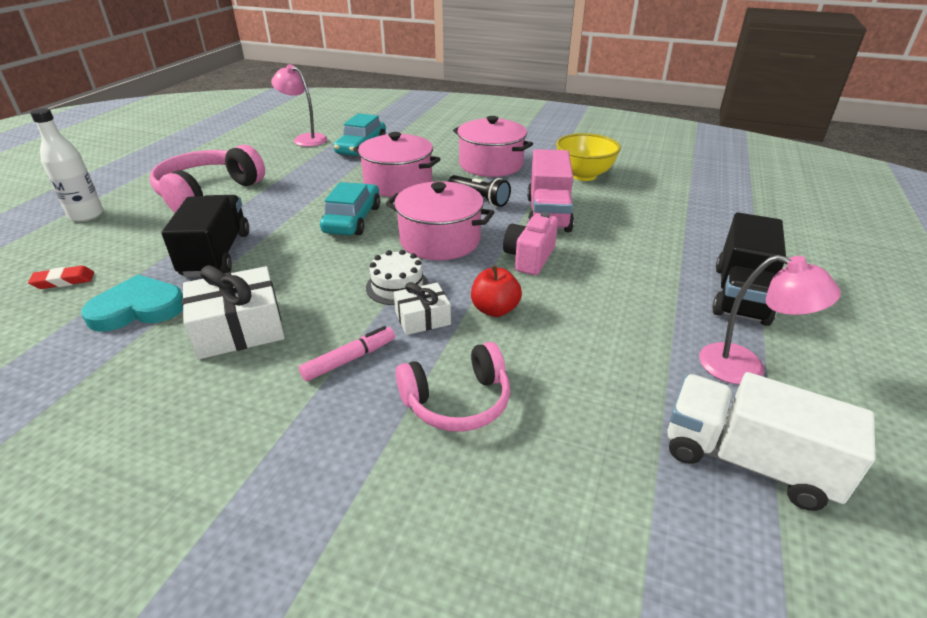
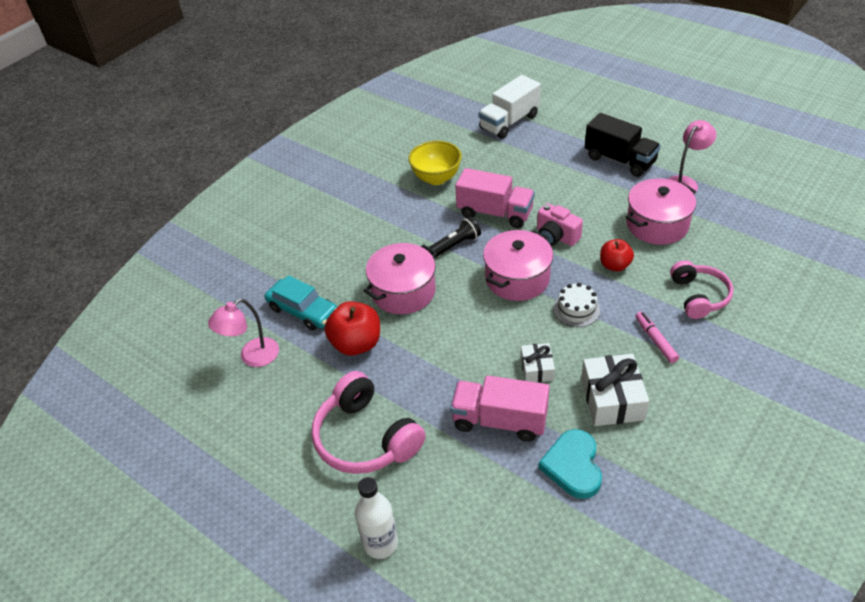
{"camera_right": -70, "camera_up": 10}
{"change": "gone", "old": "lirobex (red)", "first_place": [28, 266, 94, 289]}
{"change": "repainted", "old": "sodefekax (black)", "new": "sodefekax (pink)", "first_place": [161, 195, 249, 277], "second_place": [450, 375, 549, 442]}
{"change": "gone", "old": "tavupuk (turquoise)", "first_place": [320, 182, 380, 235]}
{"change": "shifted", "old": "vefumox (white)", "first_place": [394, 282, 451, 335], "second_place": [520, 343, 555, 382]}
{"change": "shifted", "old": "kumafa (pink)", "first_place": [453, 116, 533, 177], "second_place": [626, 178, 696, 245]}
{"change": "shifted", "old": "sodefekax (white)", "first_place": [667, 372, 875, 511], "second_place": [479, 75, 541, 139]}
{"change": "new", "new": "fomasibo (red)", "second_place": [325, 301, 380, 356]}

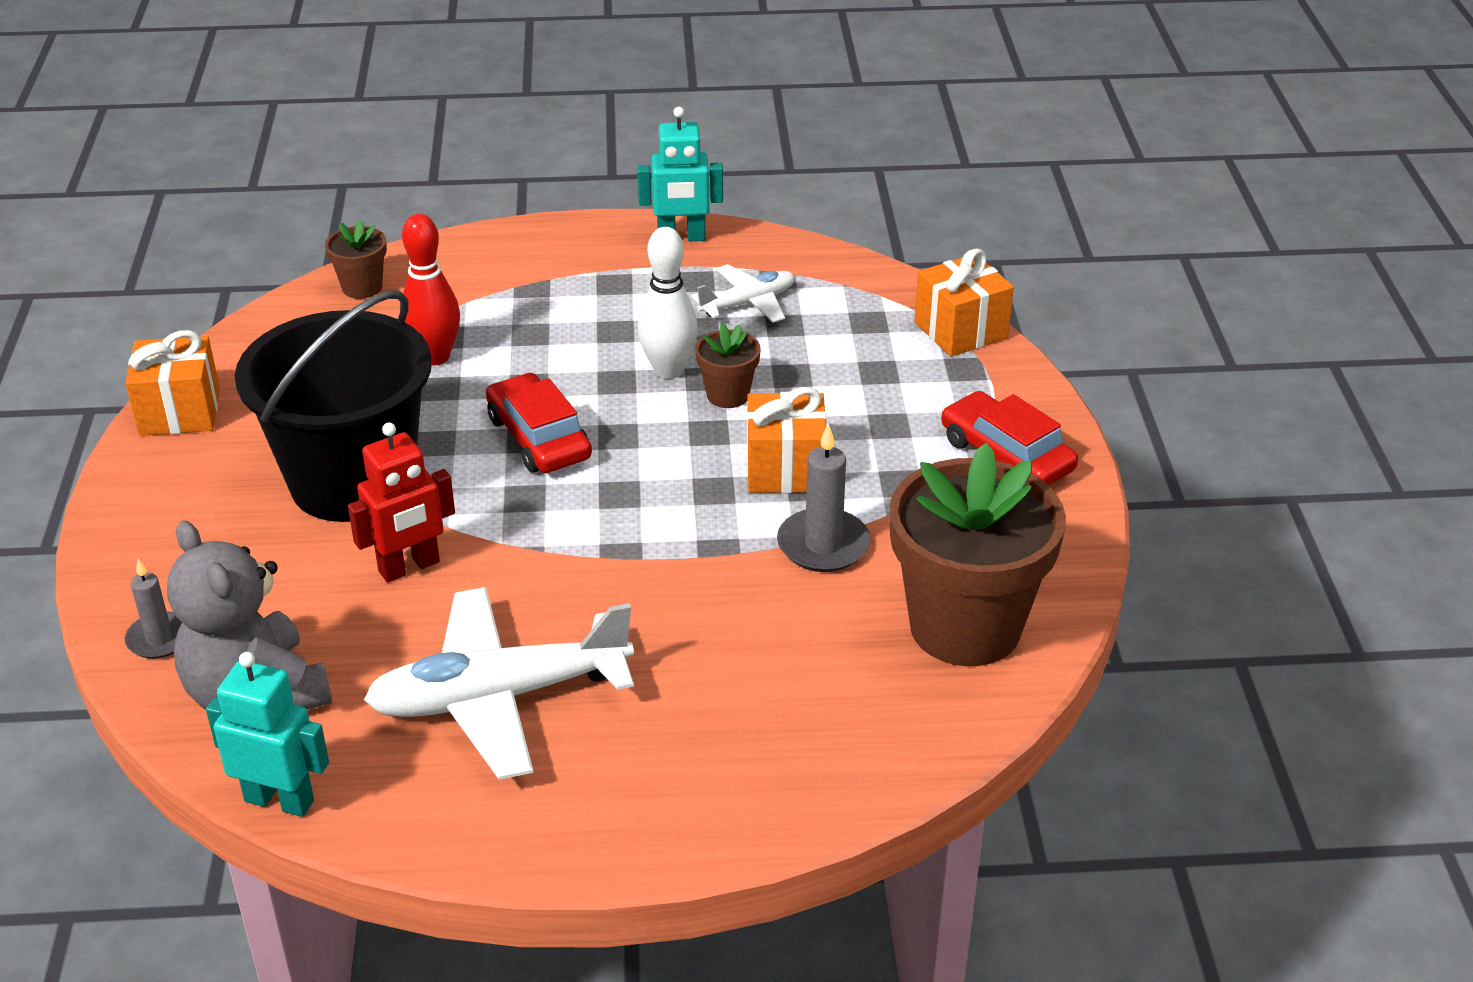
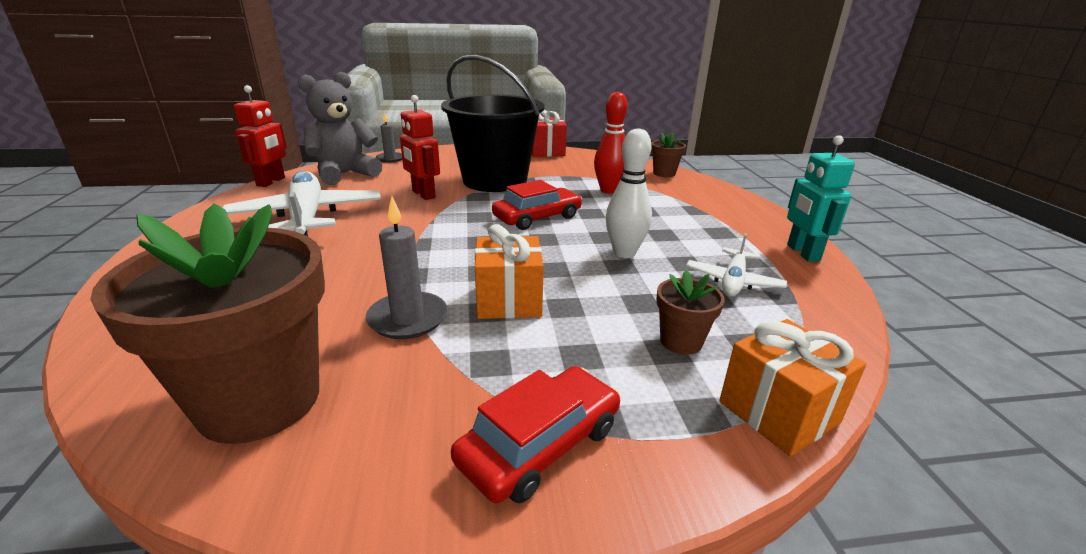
{"camera_right": 85, "camera_up": -10}
{"change": "repainted", "old": "vefumox (orange)", "new": "vefumox (red)", "first_place": [125, 330, 220, 436], "second_place": [532, 110, 567, 157]}
{"change": "repainted", "old": "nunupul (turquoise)", "new": "nunupul (red)", "first_place": [206, 652, 329, 817], "second_place": [234, 85, 287, 187]}
{"change": "rotated", "old": "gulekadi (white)", "first_place": [691, 264, 795, 323], "second_place": [686, 233, 787, 297], "degrees": 60}
{"change": "shifted", "old": "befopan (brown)", "first_place": [695, 323, 761, 408], "second_place": [656, 270, 725, 355]}

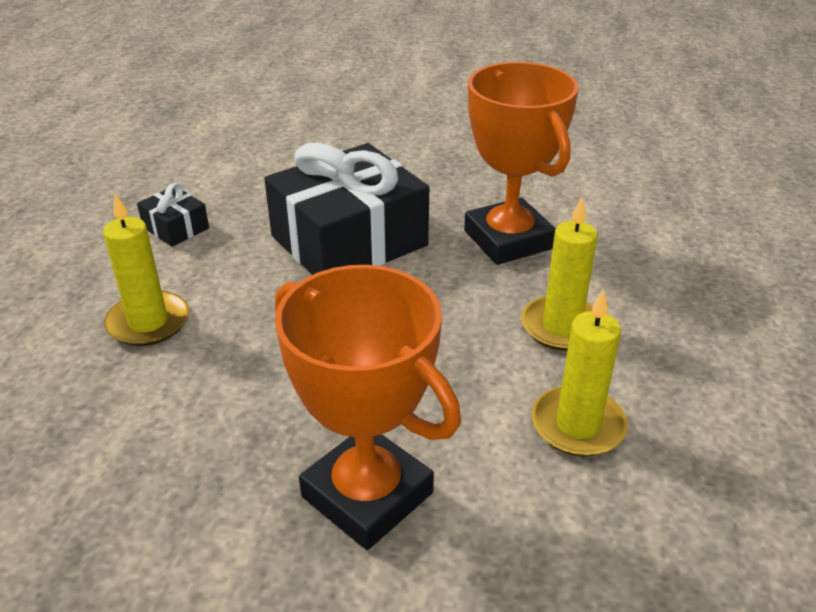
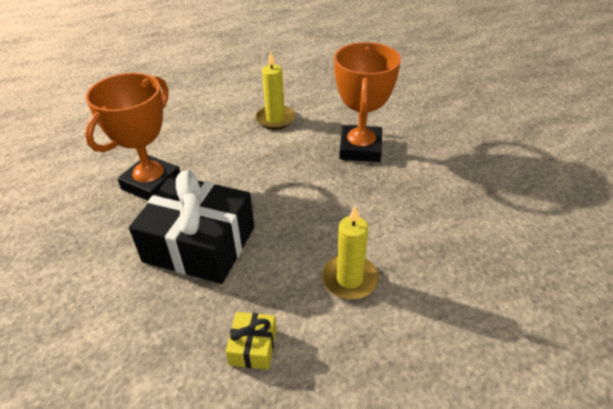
{"camera_right": -125, "camera_up": 5}
{"change": "repainted", "old": "vefumox (black)", "new": "vefumox (yellow)", "first_place": [137, 183, 209, 247], "second_place": [226, 312, 277, 370]}
{"change": "gone", "old": "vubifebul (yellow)", "first_place": [521, 197, 598, 351]}

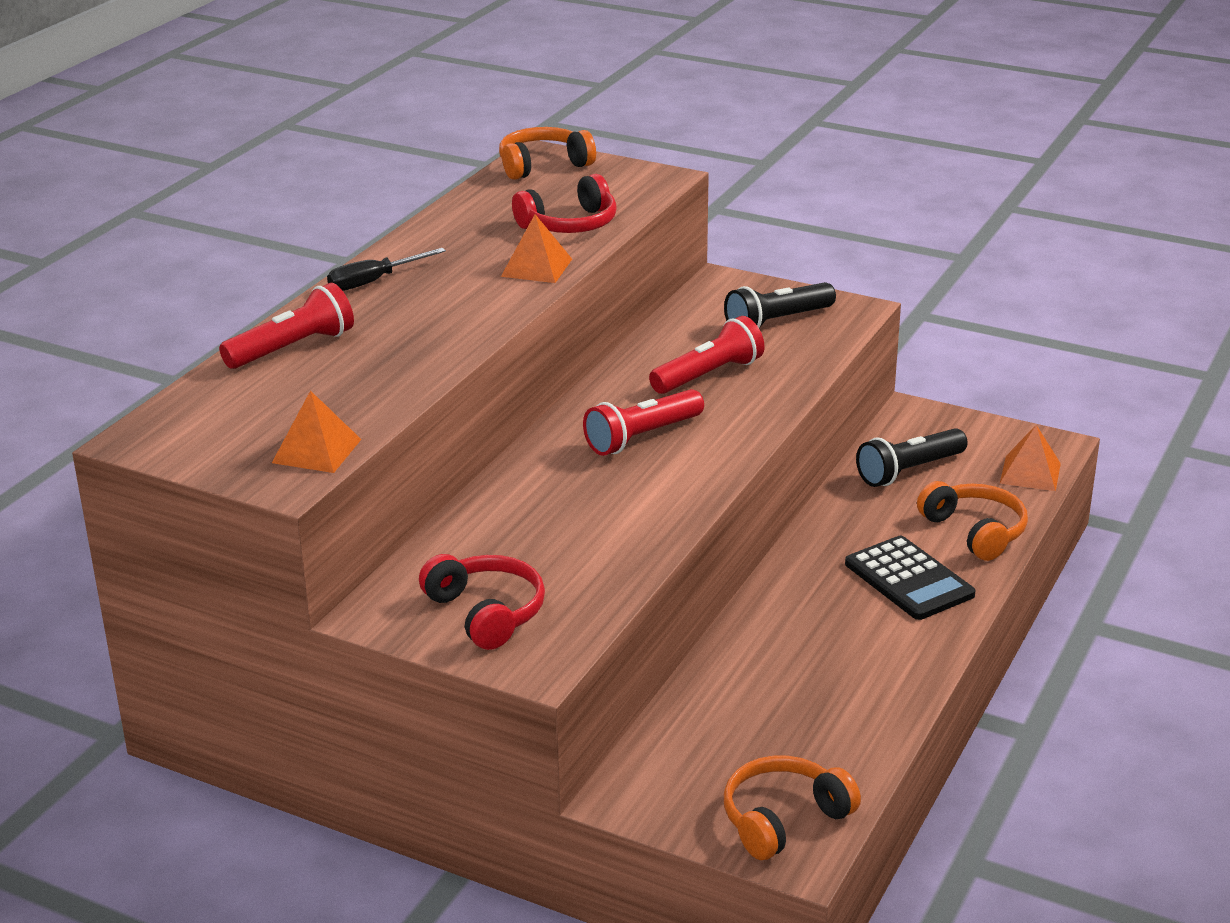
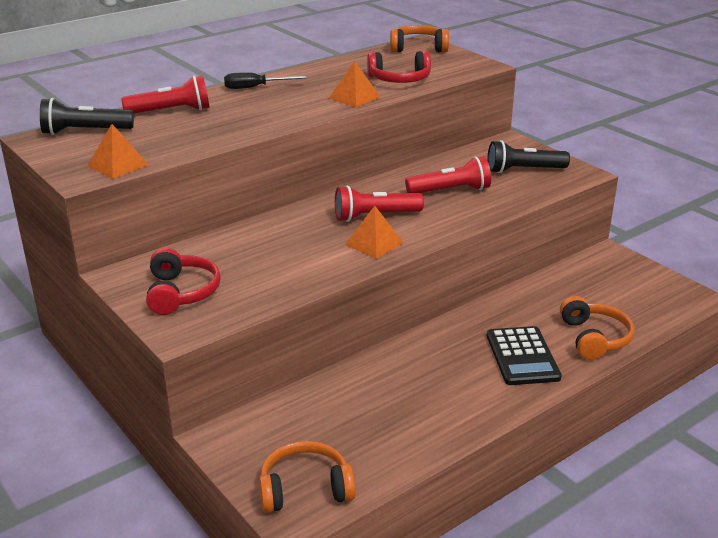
{"camera_right": 25, "camera_up": 0}
{"change": "shifted", "old": "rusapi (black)", "first_place": [856, 428, 968, 487], "second_place": [40, 98, 134, 135]}
{"change": "shifted", "old": "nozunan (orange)", "first_place": [1000, 425, 1061, 491], "second_place": [345, 206, 404, 259]}

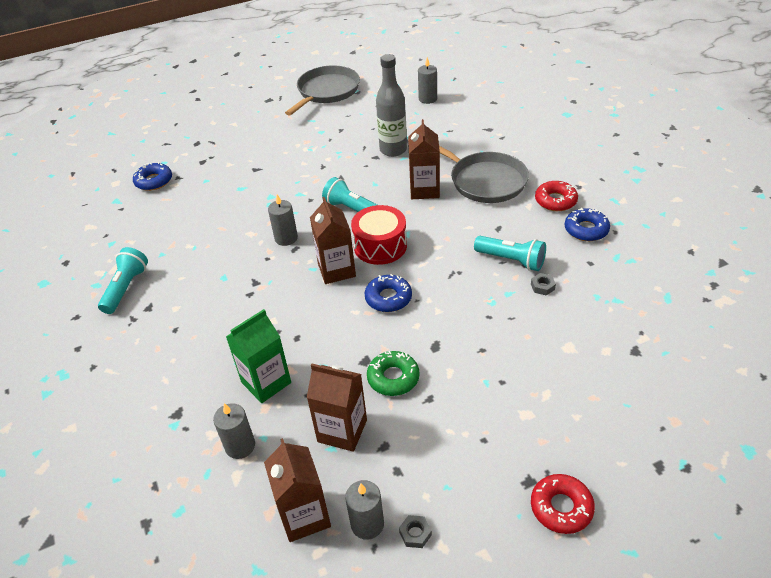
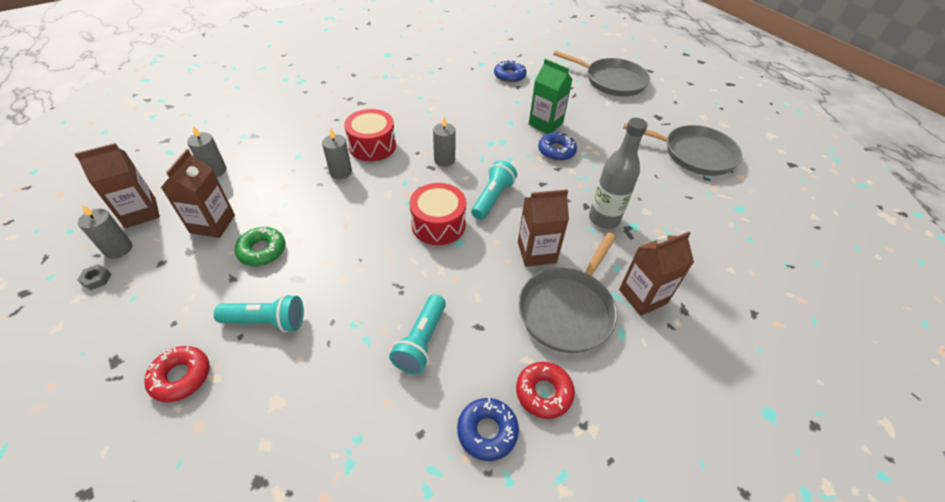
{"camera_right": 75, "camera_up": 5}
{"change": "shifted", "old": "rusapi (turquoise)", "first_place": [98, 247, 148, 314], "second_place": [214, 294, 304, 332]}
{"change": "shifted", "old": "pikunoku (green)", "first_place": [226, 309, 291, 403], "second_place": [529, 59, 573, 134]}
{"change": "shifted", "old": "pikunoku (brown)", "first_place": [310, 197, 356, 284], "second_place": [619, 232, 694, 316]}
{"change": "shifted", "old": "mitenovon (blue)", "first_place": [365, 274, 412, 312], "second_place": [538, 132, 577, 161]}
{"change": "shifted", "old": "vubifebul (grey)", "first_place": [418, 57, 437, 104], "second_place": [322, 129, 352, 179]}
{"change": "gone", "old": "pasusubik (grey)", "first_place": [531, 273, 556, 296]}
{"change": "shifted", "old": "mitenovon (red)", "first_place": [531, 474, 595, 534], "second_place": [144, 346, 210, 402]}
{"change": "new", "new": "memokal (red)", "second_place": [344, 109, 396, 161]}
{"change": "new", "new": "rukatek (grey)", "second_place": [553, 51, 650, 97]}

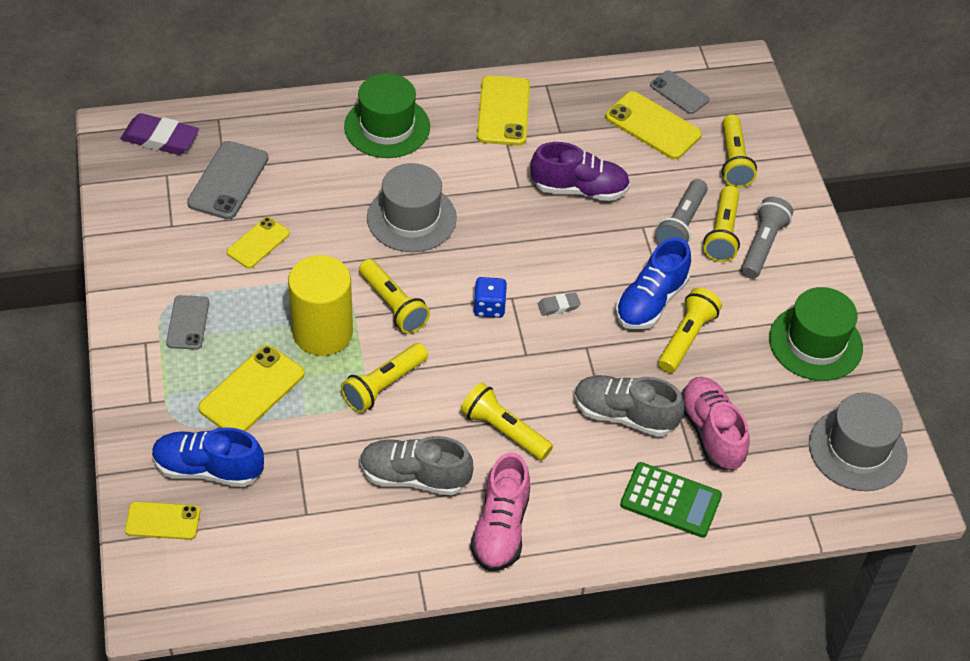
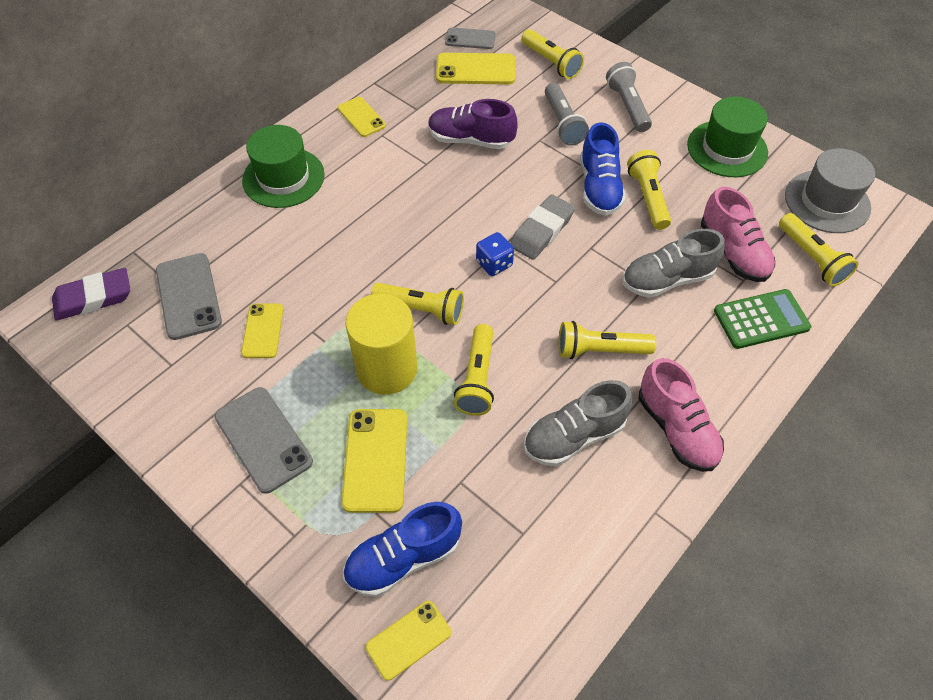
{"camera_right": -35, "camera_up": 5}
{"change": "scaled", "old": "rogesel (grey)", "first_place": [166, 295, 209, 350], "second_place": [214, 387, 313, 494], "factor": 1.56}
{"change": "gone", "old": "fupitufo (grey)", "first_place": [367, 163, 457, 252]}
{"change": "scaled", "old": "rogesel (yellow)", "first_place": [477, 76, 530, 146], "second_place": [338, 97, 386, 137], "factor": 0.64}
{"change": "rotated", "old": "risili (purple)", "first_place": [530, 142, 630, 201], "second_place": [428, 99, 518, 149], "degrees": -135}
{"change": "scaled", "old": "lirobex (grey)", "first_place": [538, 292, 581, 316], "second_place": [510, 194, 575, 260], "factor": 1.97}
{"change": "rotated", "old": "risili (pink)", "first_place": [681, 377, 750, 471], "second_place": [701, 187, 775, 282], "degrees": -150}
{"change": "shifted", "old": "rusapi (yellow)", "first_place": [703, 186, 740, 262], "second_place": [779, 213, 859, 286]}

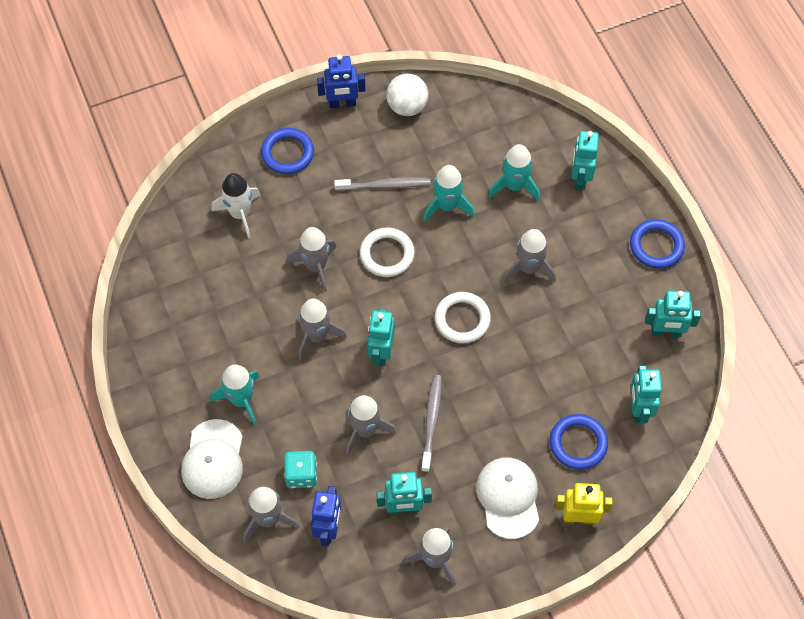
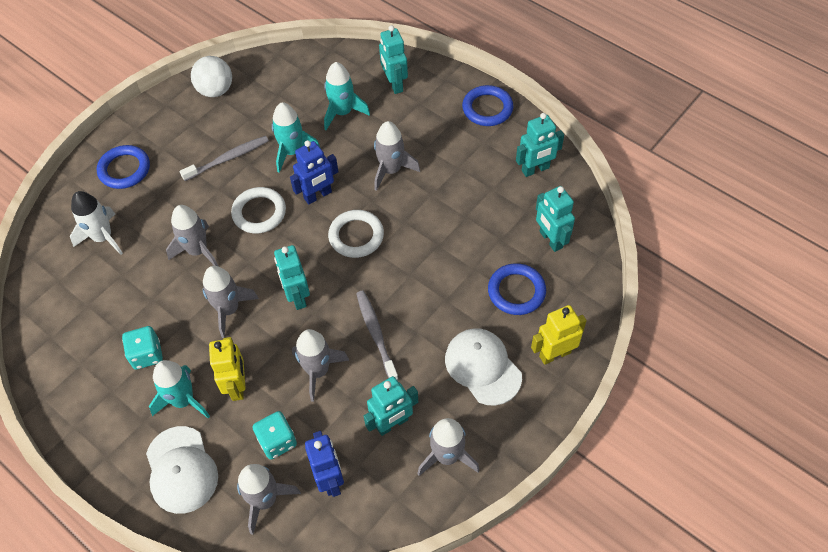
{"camera_right": -25, "camera_up": -5}
{"change": "shifted", "old": "nunupul (blue)", "first_place": [317, 54, 366, 109], "second_place": [290, 140, 338, 204]}
{"change": "new", "new": "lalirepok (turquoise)", "second_place": [122, 326, 163, 370]}
{"change": "new", "new": "nunupul (yellow)", "second_place": [209, 337, 245, 401]}

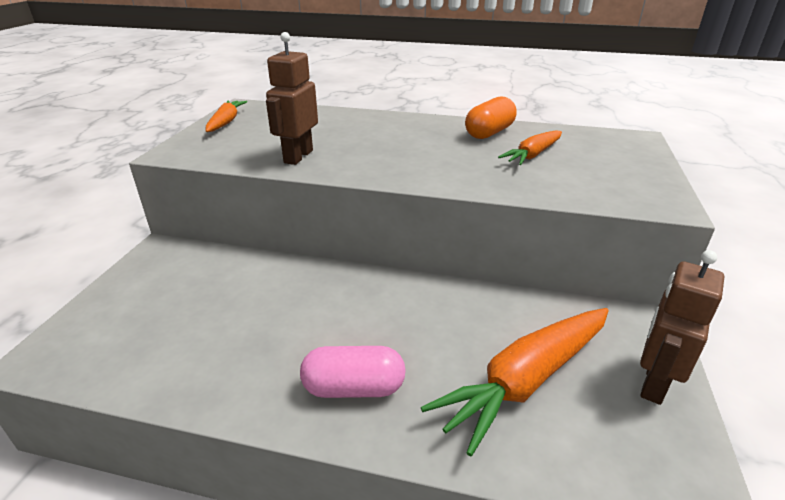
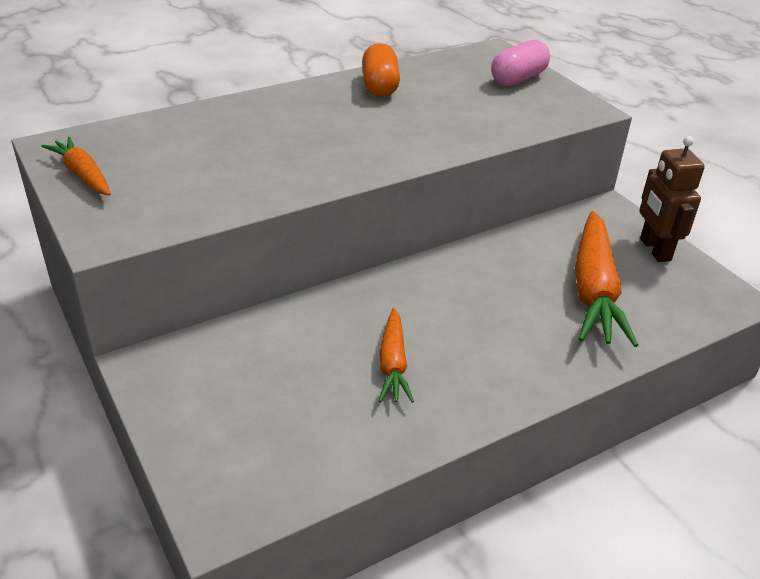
{"camera_right": -45, "camera_up": 5}
{"change": "gone", "old": "nunupul (brown)", "first_place": [266, 32, 318, 165]}
{"change": "shifted", "old": "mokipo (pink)", "first_place": [300, 346, 406, 398], "second_place": [491, 40, 550, 86]}
{"change": "shifted", "old": "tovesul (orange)", "first_place": [498, 130, 562, 165], "second_place": [379, 308, 414, 403]}

